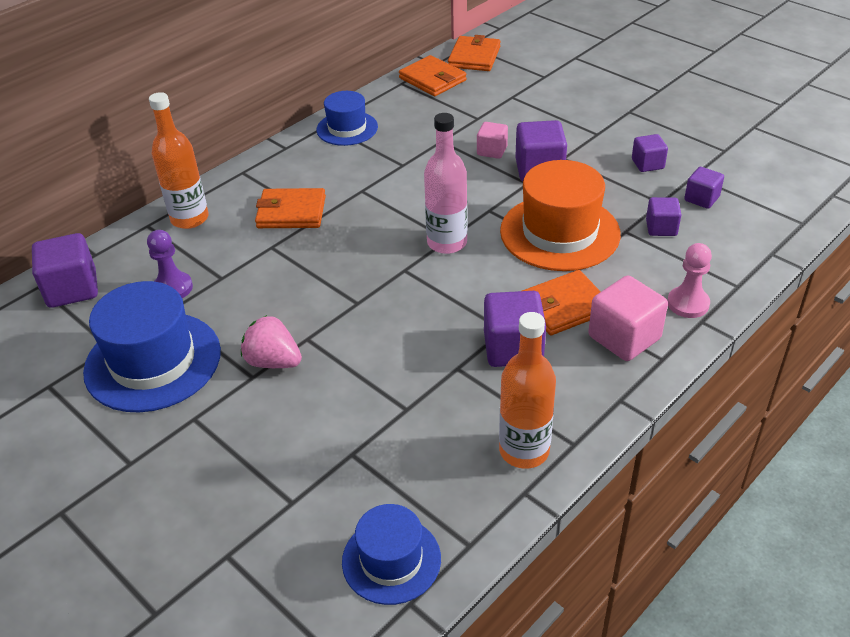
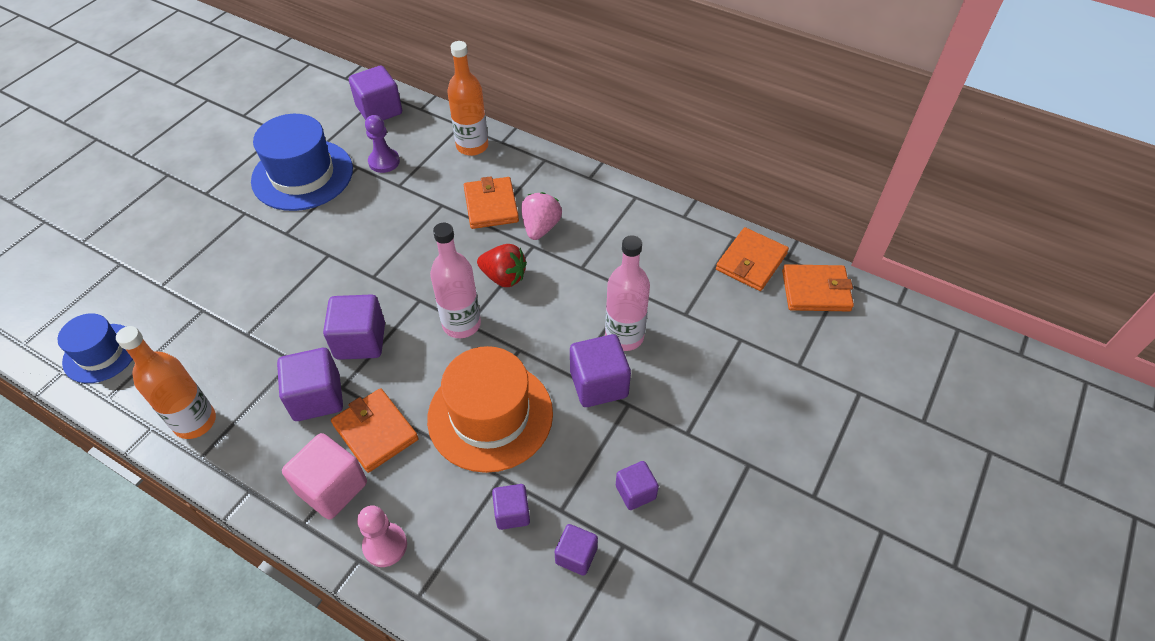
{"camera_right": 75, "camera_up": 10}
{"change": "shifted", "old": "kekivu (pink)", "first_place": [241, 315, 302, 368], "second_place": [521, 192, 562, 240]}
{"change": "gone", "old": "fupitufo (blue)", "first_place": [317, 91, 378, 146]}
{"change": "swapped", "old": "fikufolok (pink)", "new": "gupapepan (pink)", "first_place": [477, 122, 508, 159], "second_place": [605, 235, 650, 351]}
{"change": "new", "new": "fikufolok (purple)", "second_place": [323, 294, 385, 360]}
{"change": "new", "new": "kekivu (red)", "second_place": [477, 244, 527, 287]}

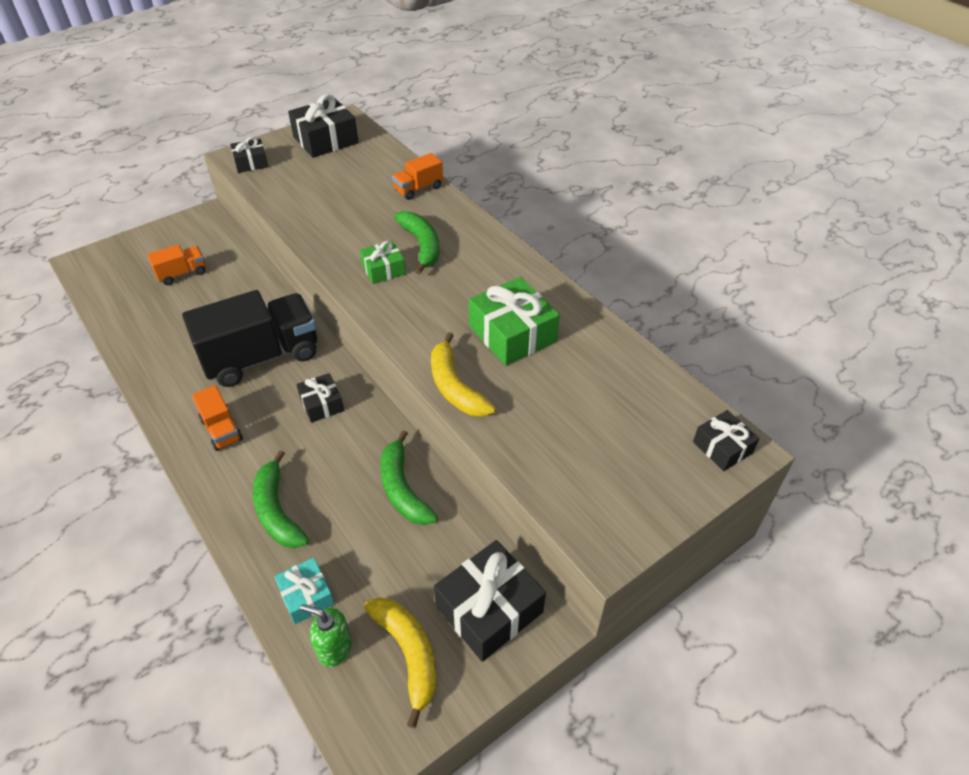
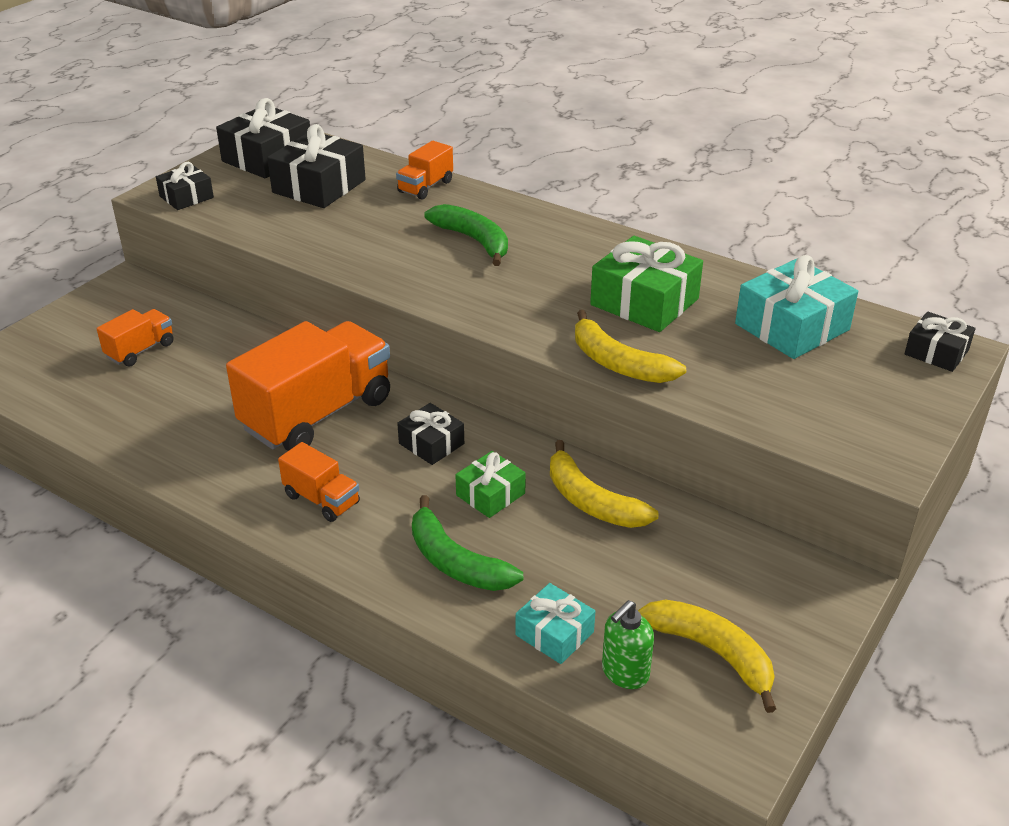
{"camera_right": -20, "camera_up": -10}
{"change": "repainted", "old": "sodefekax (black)", "new": "sodefekax (orange)", "first_place": [182, 290, 317, 387], "second_place": [226, 321, 390, 451]}
{"change": "rotated", "old": "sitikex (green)", "first_place": [300, 604, 352, 667], "second_place": [602, 600, 654, 689], "degrees": -45}
{"change": "shifted", "old": "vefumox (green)", "first_place": [360, 241, 406, 284], "second_place": [455, 451, 526, 518]}
{"change": "repainted", "old": "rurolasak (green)", "new": "rurolasak (yellow)", "first_place": [380, 430, 438, 525], "second_place": [550, 440, 658, 528]}
{"change": "shifted", "old": "vefumox (black)", "first_place": [434, 540, 546, 662], "second_place": [267, 124, 366, 208]}
{"change": "new", "new": "vefumox (turquoise)", "second_place": [735, 255, 858, 359]}

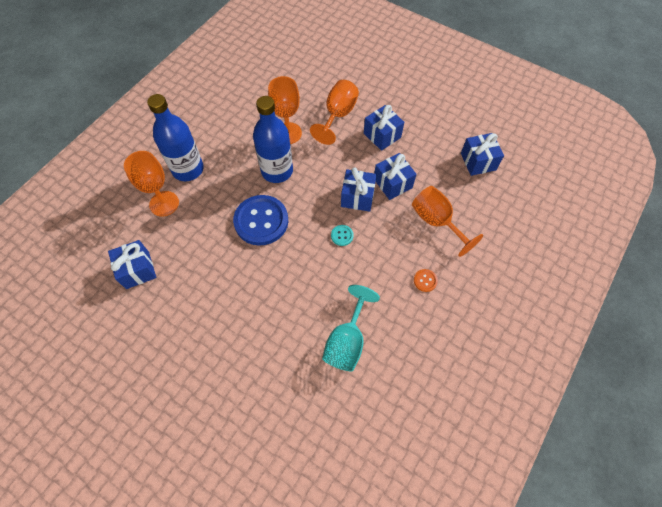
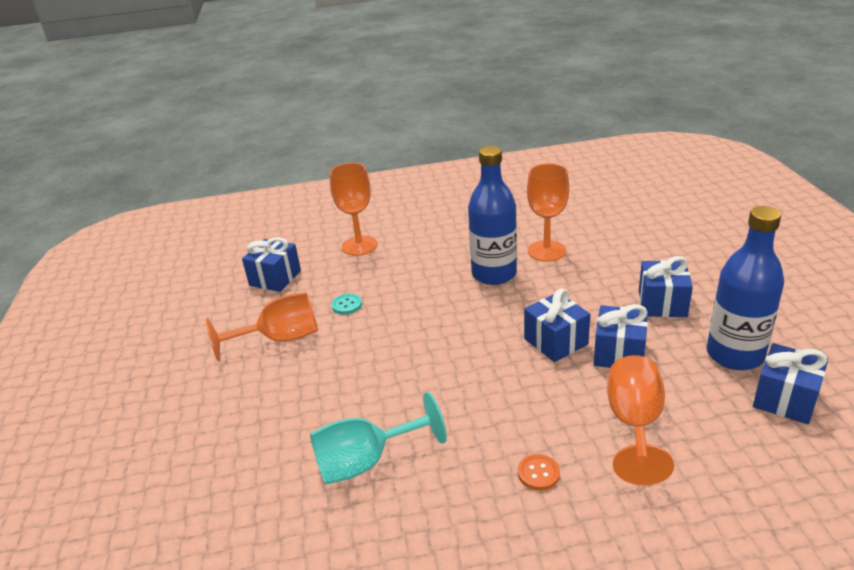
{"camera_right": 50, "camera_up": -30}
{"change": "shifted", "old": "gupapepan (blue)", "first_place": [147, 94, 204, 181], "second_place": [707, 206, 784, 370]}
{"change": "gone", "old": "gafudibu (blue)", "first_place": [233, 195, 288, 246]}
{"change": "shifted", "old": "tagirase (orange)", "first_place": [310, 80, 359, 145], "second_place": [206, 292, 318, 361]}
{"change": "shifted", "old": "gafudibu (turquoise)", "first_place": [331, 225, 354, 246], "second_place": [331, 293, 362, 315]}

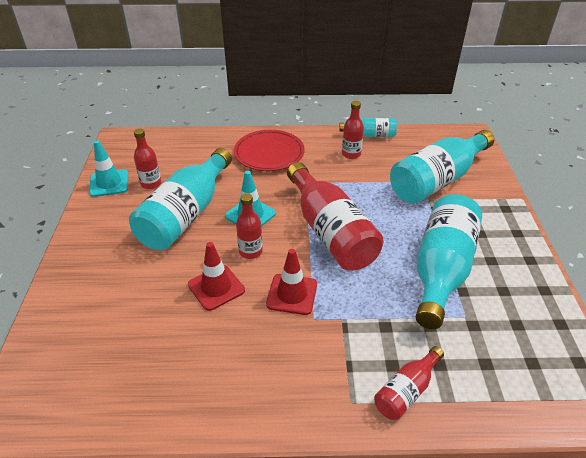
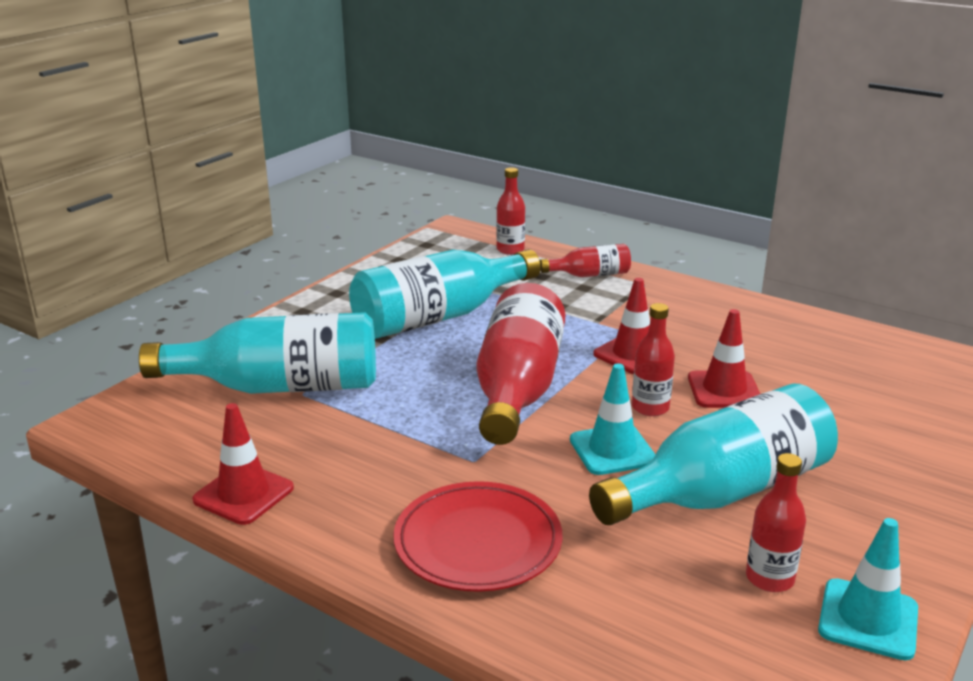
{"camera_right": -145, "camera_up": -15}
{"change": "swapped", "old": "gupapepan (turquoise)", "new": "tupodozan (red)", "first_place": [339, 118, 397, 137], "second_place": [192, 403, 294, 525]}
{"change": "shifted", "old": "gupapepan (red)", "first_place": [342, 101, 364, 159], "second_place": [496, 167, 525, 255]}

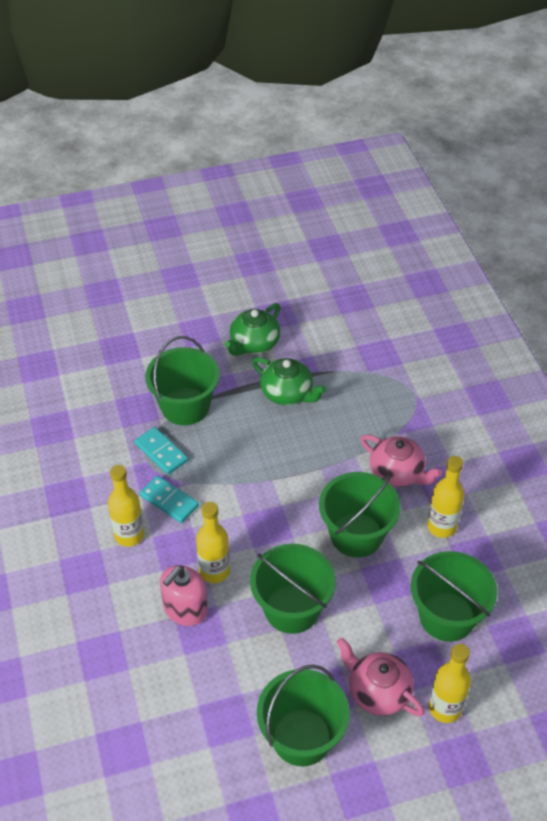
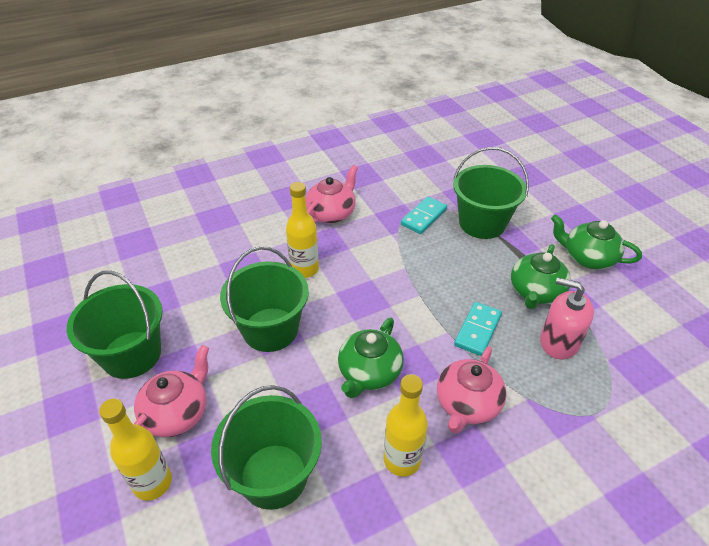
{"camera_right": 80, "camera_up": -5}
{"change": "swapped", "old": "gupapepan (yellow)", "new": "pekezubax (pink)", "first_place": [108, 465, 144, 547], "second_place": [306, 165, 358, 223]}
{"change": "shifted", "old": "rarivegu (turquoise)", "first_place": [140, 476, 199, 523], "second_place": [454, 302, 502, 356]}
{"change": "shifted", "old": "sitikex (pink)", "first_place": [160, 565, 208, 626], "second_place": [540, 278, 594, 359]}
{"change": "swapped", "old": "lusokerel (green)", "new": "pekezubax (green)", "first_place": [319, 472, 401, 558], "second_place": [338, 318, 404, 398]}

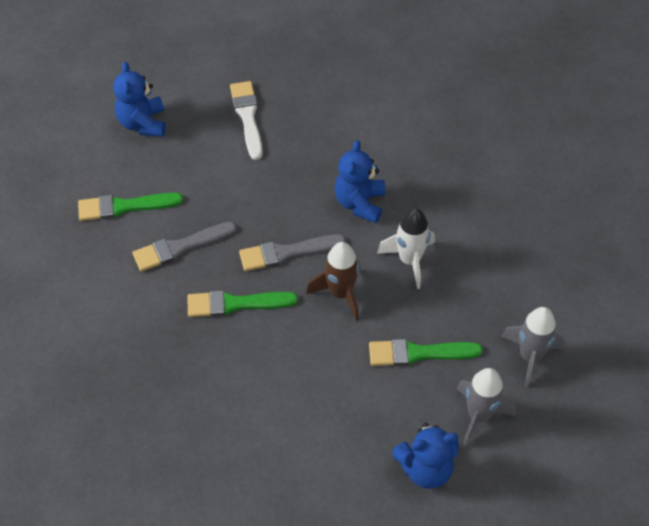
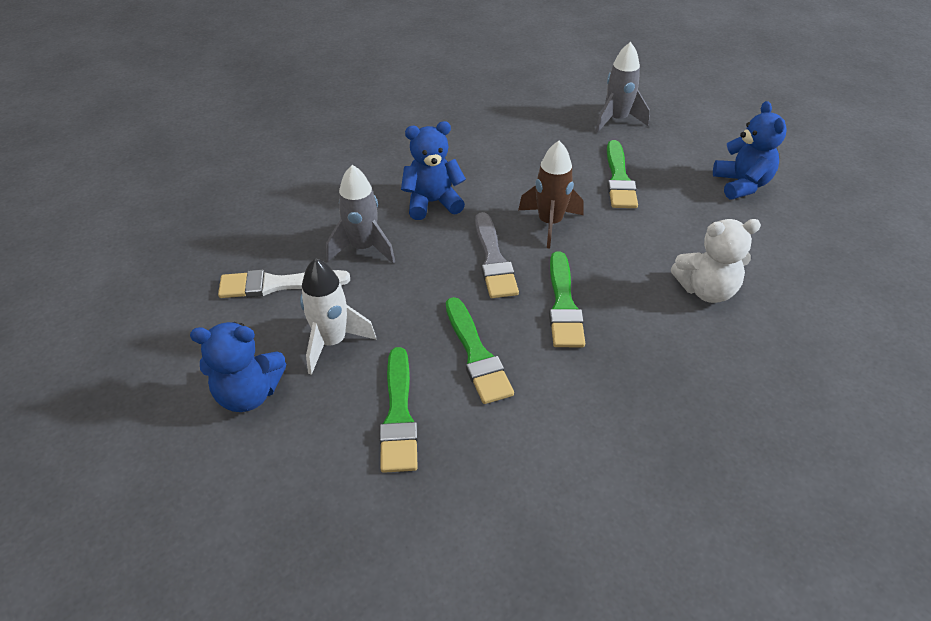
{"camera_right": -85, "camera_up": -10}
{"change": "repainted", "old": "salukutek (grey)", "new": "salukutek (green)", "first_place": [132, 222, 237, 272], "second_place": [446, 297, 514, 404]}
{"change": "rotated", "old": "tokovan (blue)", "first_place": [335, 140, 385, 223], "second_place": [401, 121, 466, 220], "degrees": 150}
{"change": "shifted", "old": "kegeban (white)", "first_place": [377, 208, 435, 289], "second_place": [300, 258, 376, 375]}
{"change": "shifted", "old": "kegeban (grey)", "first_place": [457, 368, 516, 447], "second_place": [326, 165, 395, 264]}
{"change": "new", "new": "tokovan (white)", "second_place": [671, 219, 761, 303]}

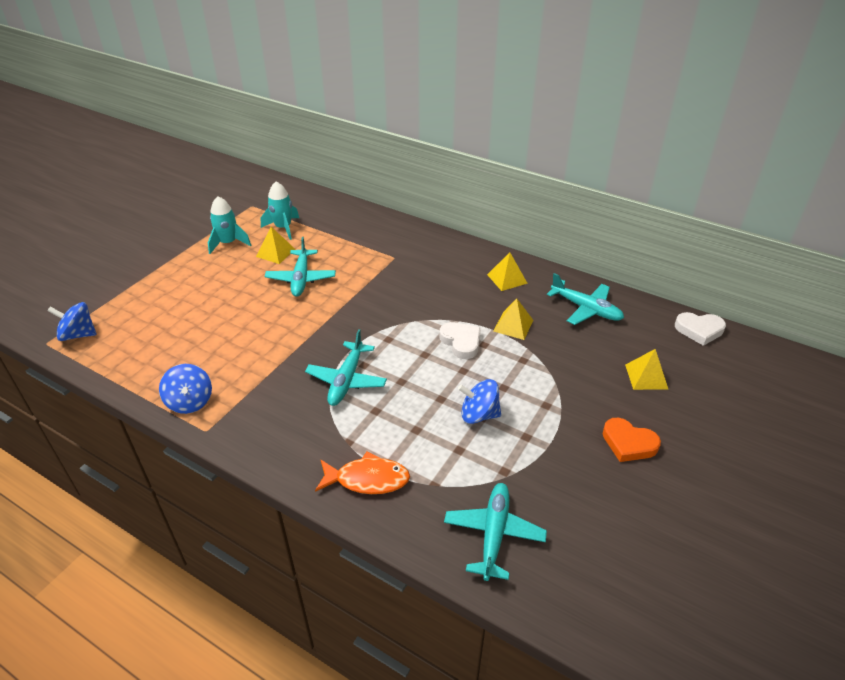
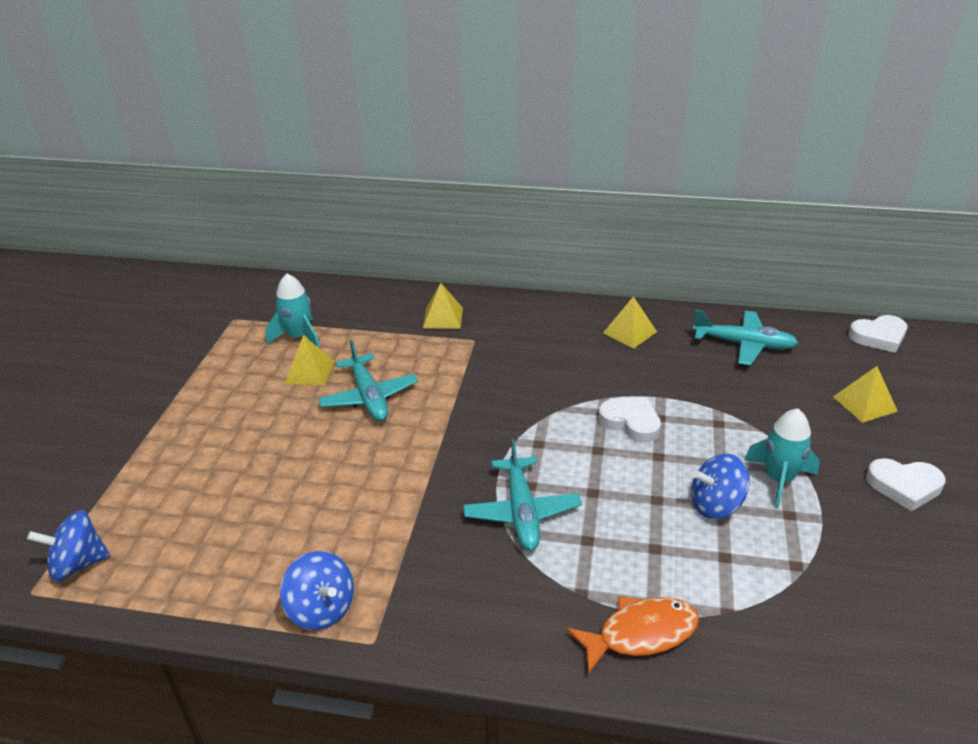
{"camera_right": -20, "camera_up": -5}
{"change": "shifted", "old": "kegeban (turquoise)", "first_place": [208, 196, 251, 254], "second_place": [744, 408, 820, 509]}
{"change": "gone", "old": "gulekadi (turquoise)", "first_place": [444, 483, 547, 581]}
{"change": "shifted", "old": "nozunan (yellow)", "first_place": [493, 298, 533, 340], "second_place": [423, 283, 463, 329]}
{"change": "repainted", "old": "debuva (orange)", "new": "debuva (white)", "first_place": [603, 418, 661, 462], "second_place": [866, 458, 945, 511]}

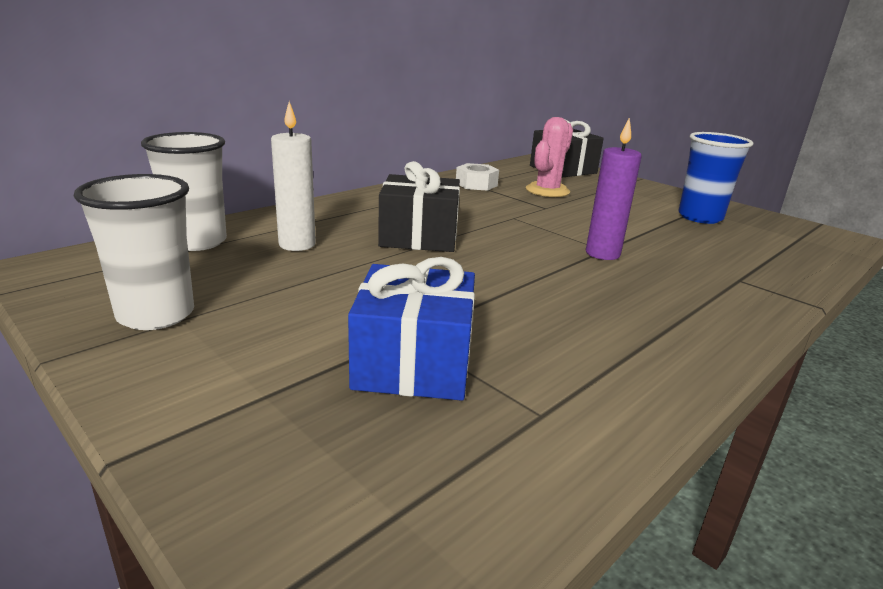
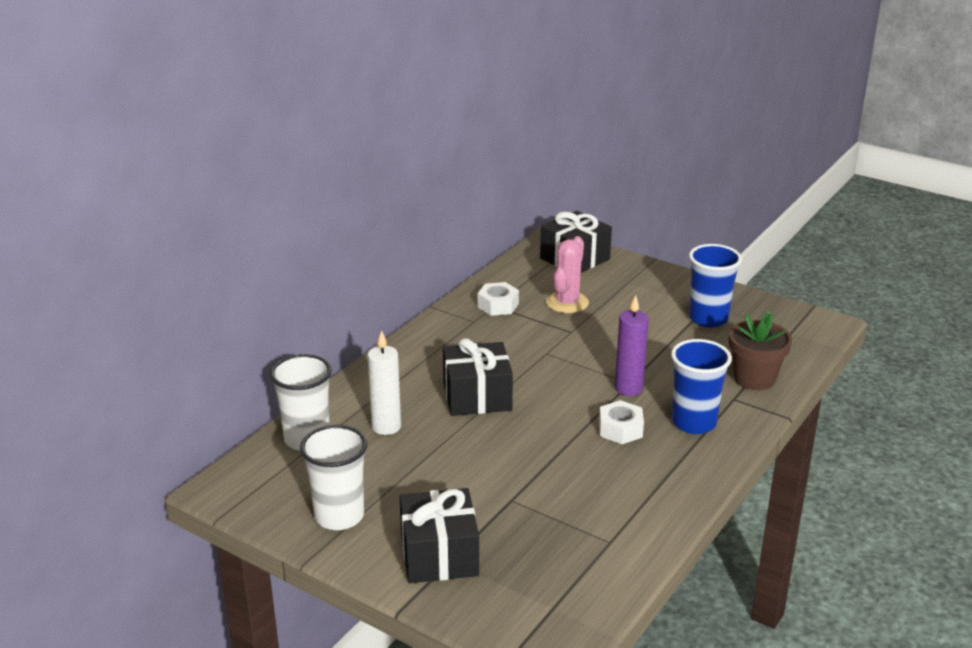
{"camera_right": -10, "camera_up": 5}
{"change": "gone", "old": "vefumox (blue)", "first_place": [348, 257, 475, 401]}
{"change": "new", "new": "vefumox (black)", "second_place": [399, 488, 479, 583]}
{"change": "new", "new": "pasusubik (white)", "second_place": [599, 400, 644, 444]}
{"change": "new", "new": "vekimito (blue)", "second_place": [671, 339, 732, 434]}
{"change": "new", "new": "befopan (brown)", "second_place": [729, 311, 792, 390]}

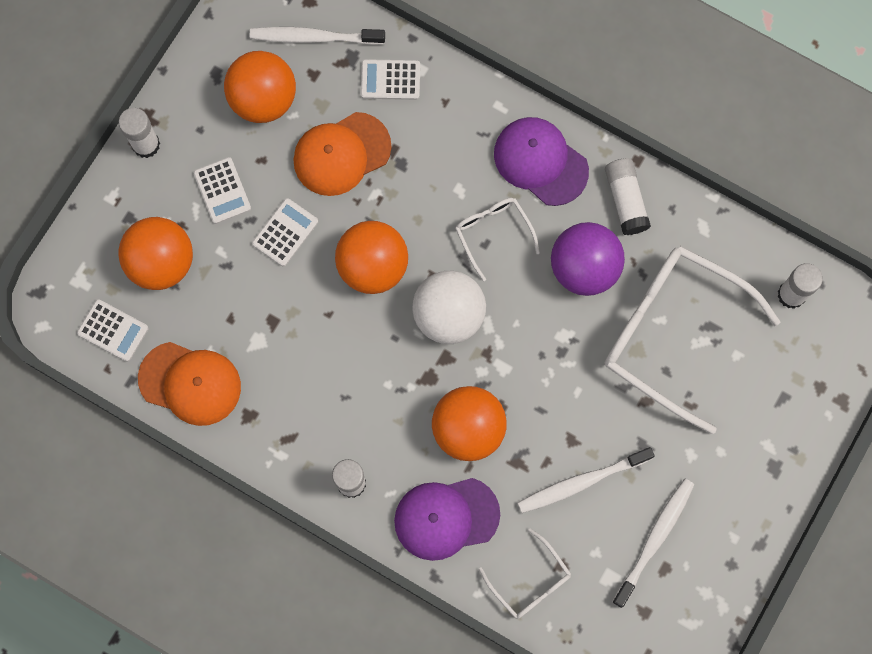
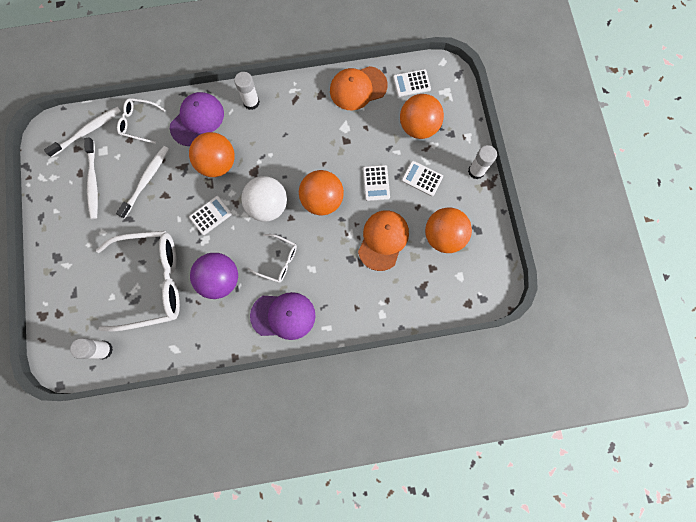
{"camera_right": 140, "camera_up": 0}
{"change": "shifted", "old": "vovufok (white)", "first_place": [250, 27, 385, 45], "second_place": [44, 107, 121, 157]}
{"change": "shifted", "old": "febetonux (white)", "first_place": [361, 59, 420, 100], "second_place": [189, 196, 232, 235]}
{"change": "gone", "old": "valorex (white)", "first_place": [605, 158, 651, 235]}

